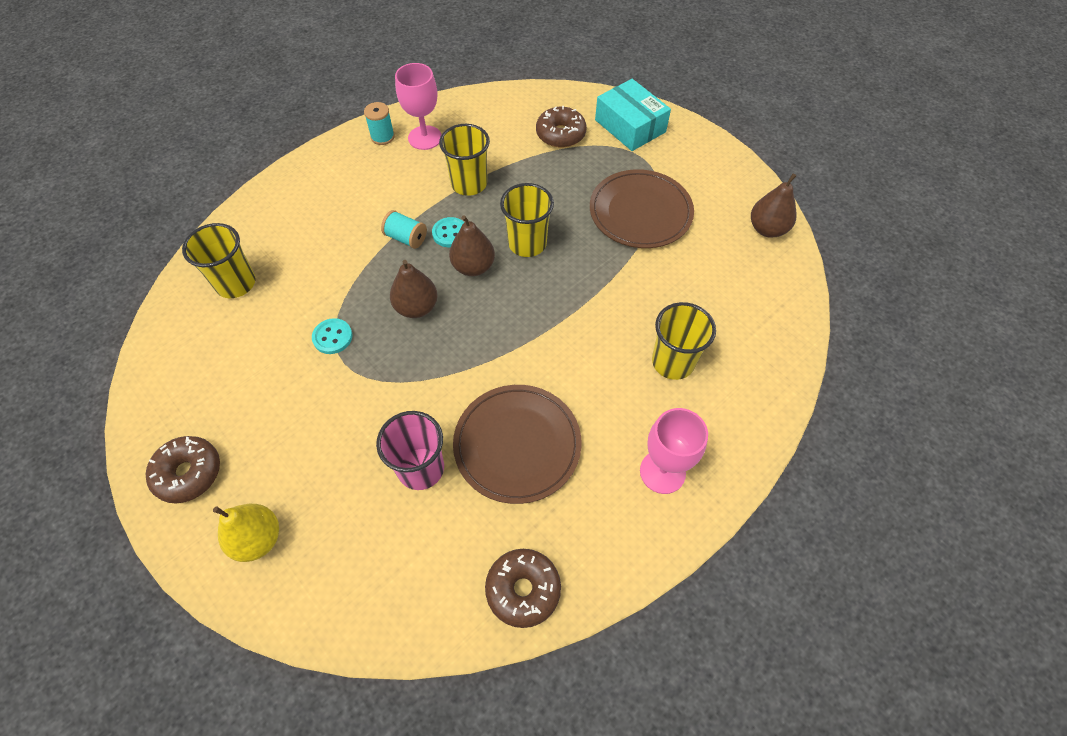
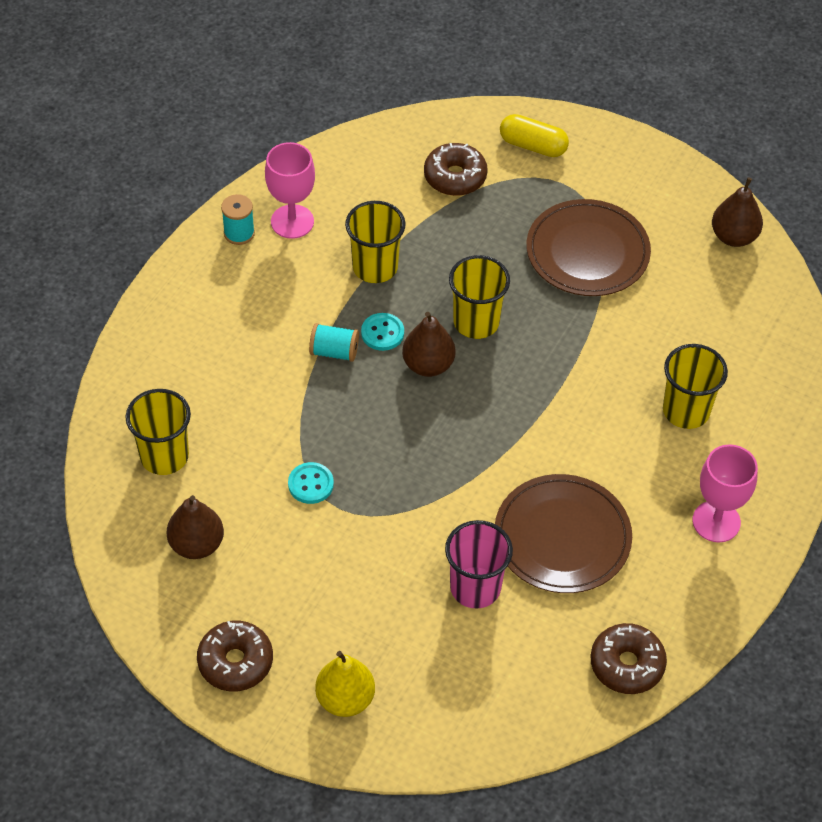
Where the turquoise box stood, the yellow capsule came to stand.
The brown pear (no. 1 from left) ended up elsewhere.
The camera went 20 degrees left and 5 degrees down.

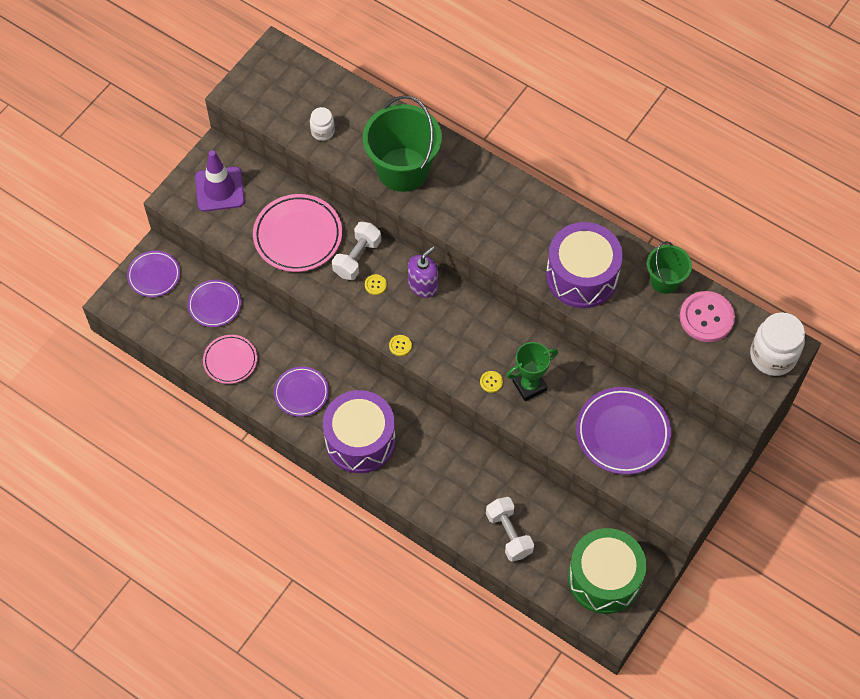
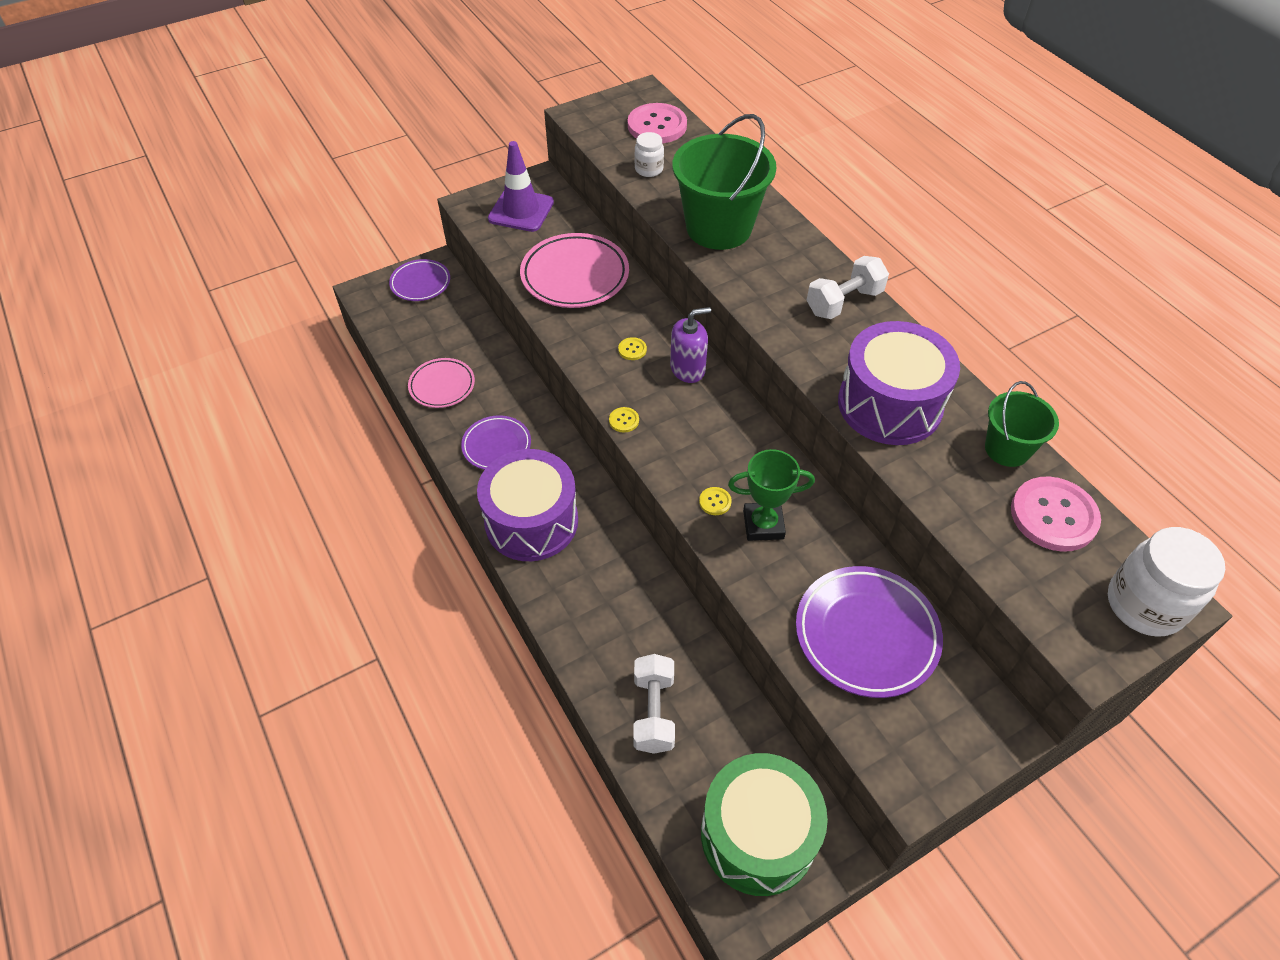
The white dumbbell (no. 1 from left in the first image) ended up elsewhere.
The second view lost the purple plate (no. 2 from left).
The second view gained the pink button (no. 1 from left).
The camera went 25 degrees right and 10 degrees down.

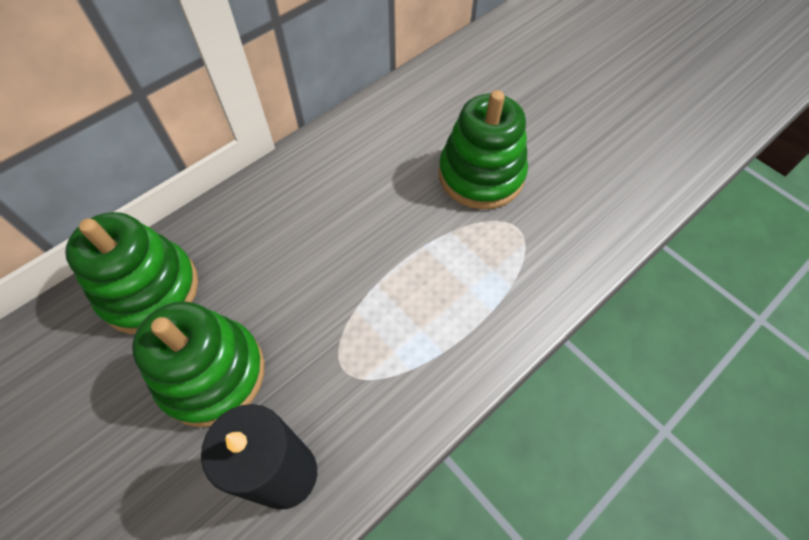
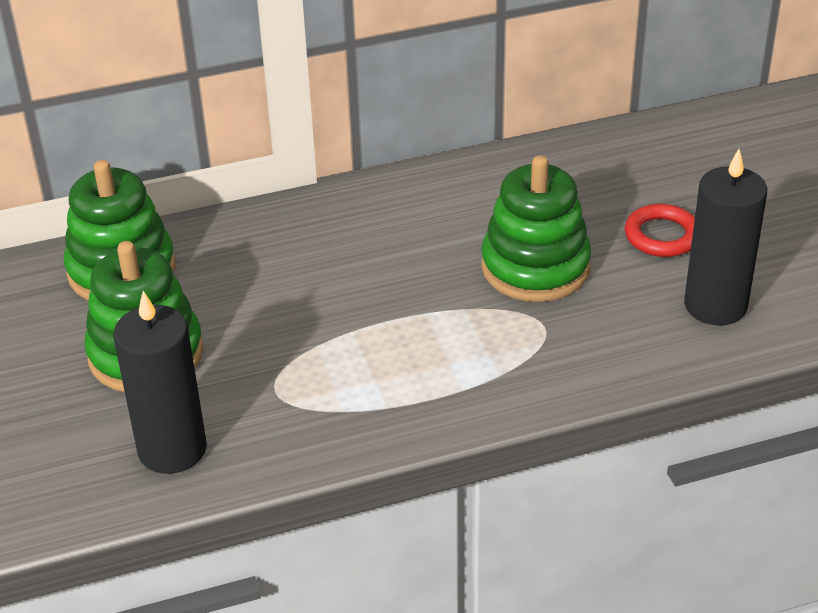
The second view gained the black candle (no. 2 from left).
The second view gained the red ring.
The camera went 25 degrees right and 20 degrees down.

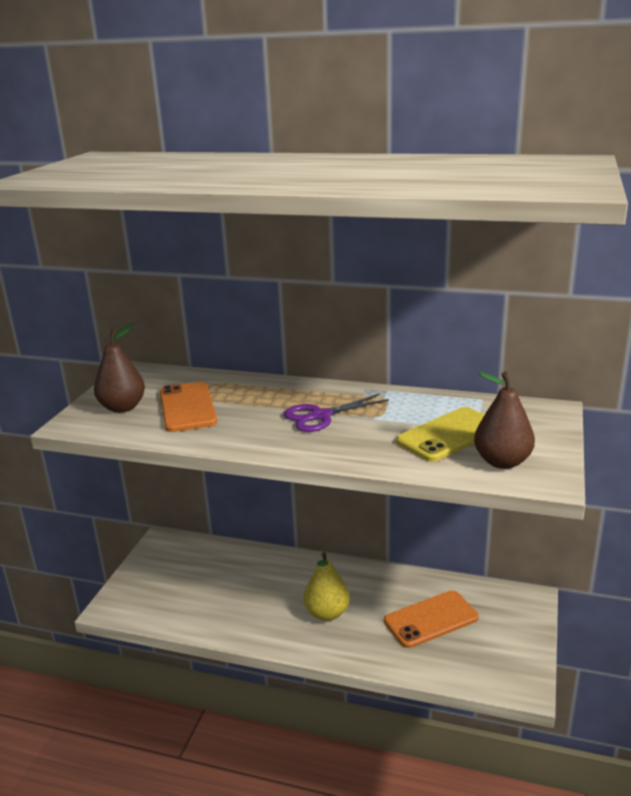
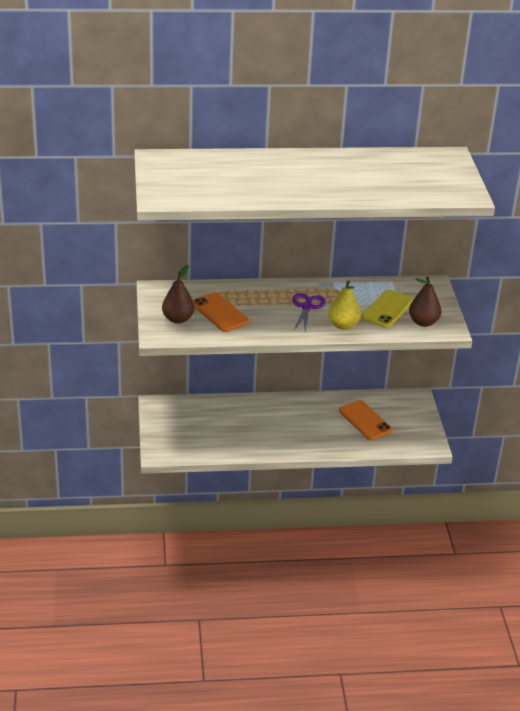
The purple scissors ended up facing another way, 150 degrees clockwise from before.
The yellow pear ended up elsewhere.
The orange phone (no. 2 from left) ended up facing another way, 75 degrees counterclockwise from before.
The camera went 25 degrees left and 10 degrees up.

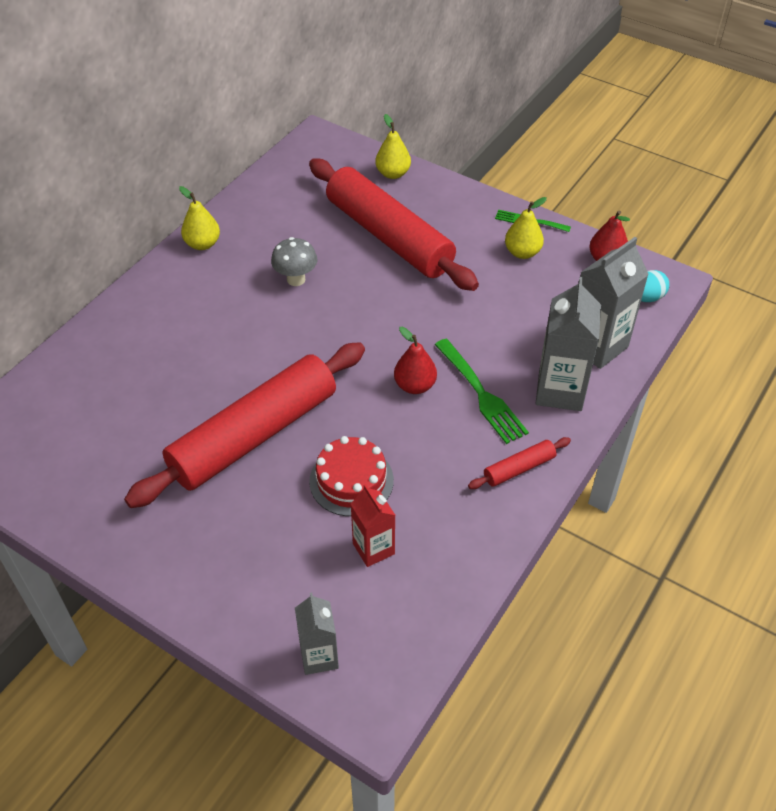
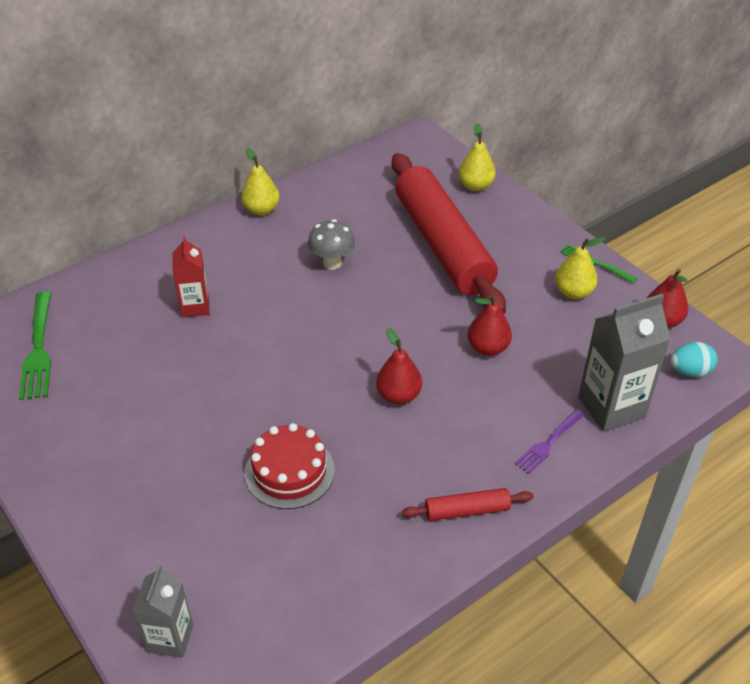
Where the grey carton (no. 2 from left) stood, the purple fork came to stand.
The green fork (no. 1 from left) ended up elsewhere.
The second view lost the red rolling pin (no. 1 from left).
The red carton ended up elsewhere.
The second view gained the red pear (no. 2 from left).
The camera went 20 degrees right and 5 degrees down.

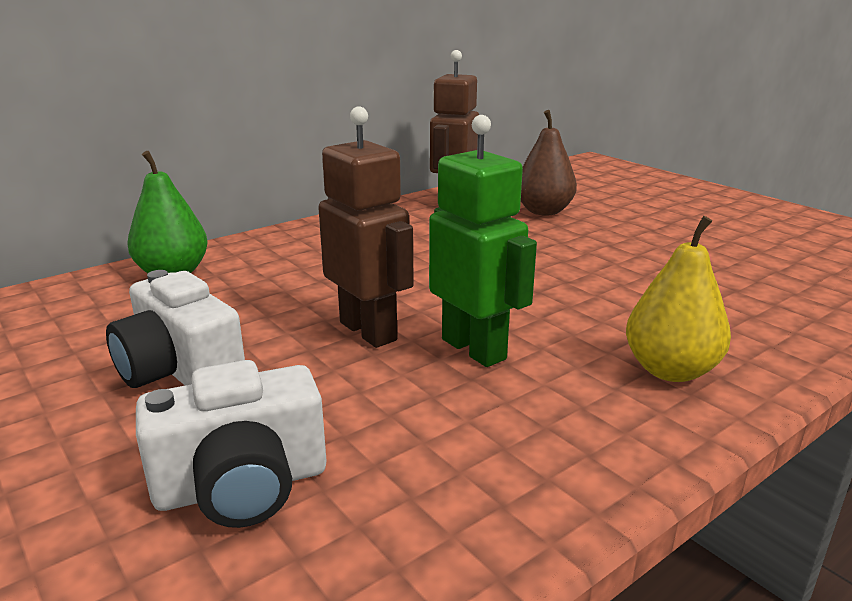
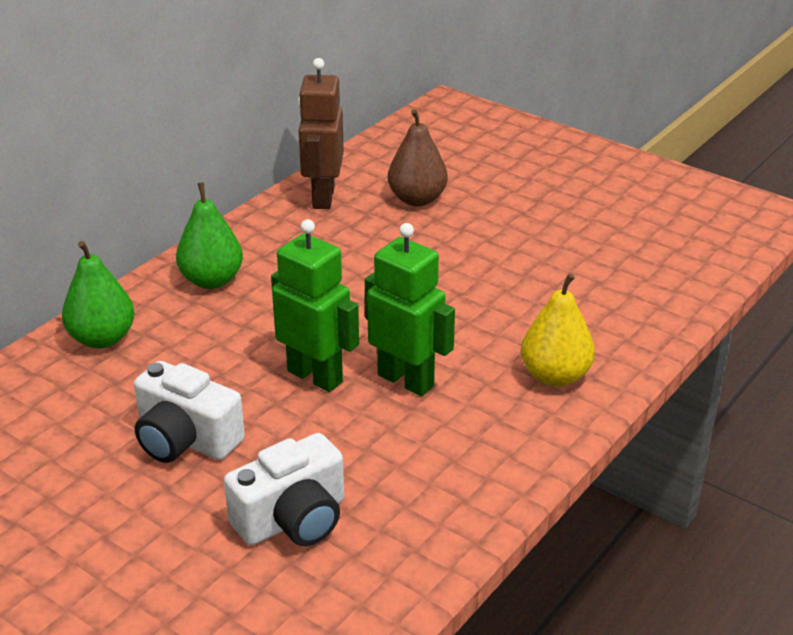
What was the brown robot (no. 1 from left) turned into the green robot (no. 1 from left).
The second view gained the green pear (no. 2 from left).
The camera went 15 degrees left and 10 degrees up.

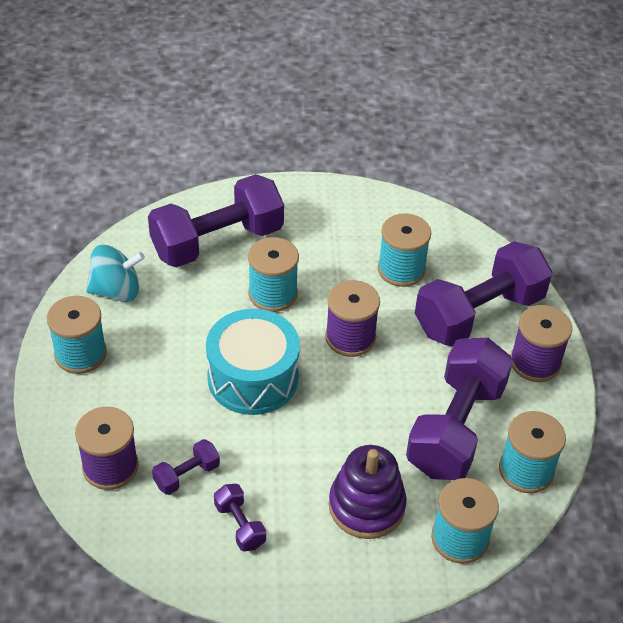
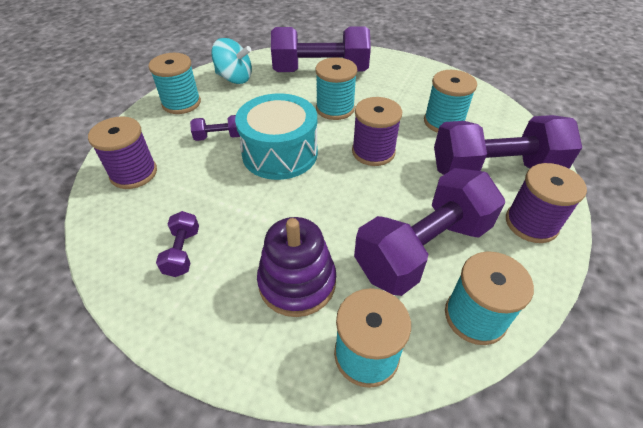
The purple dumbbell (no. 1 from left in the first image) ended up elsewhere.
The camera went 30 degrees right and 0 degrees up.

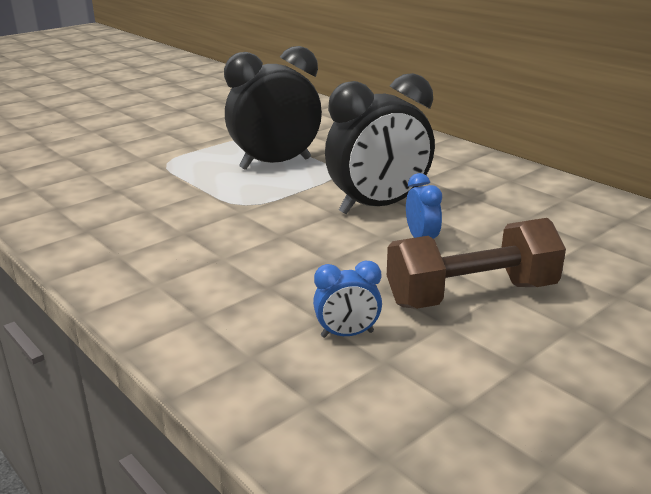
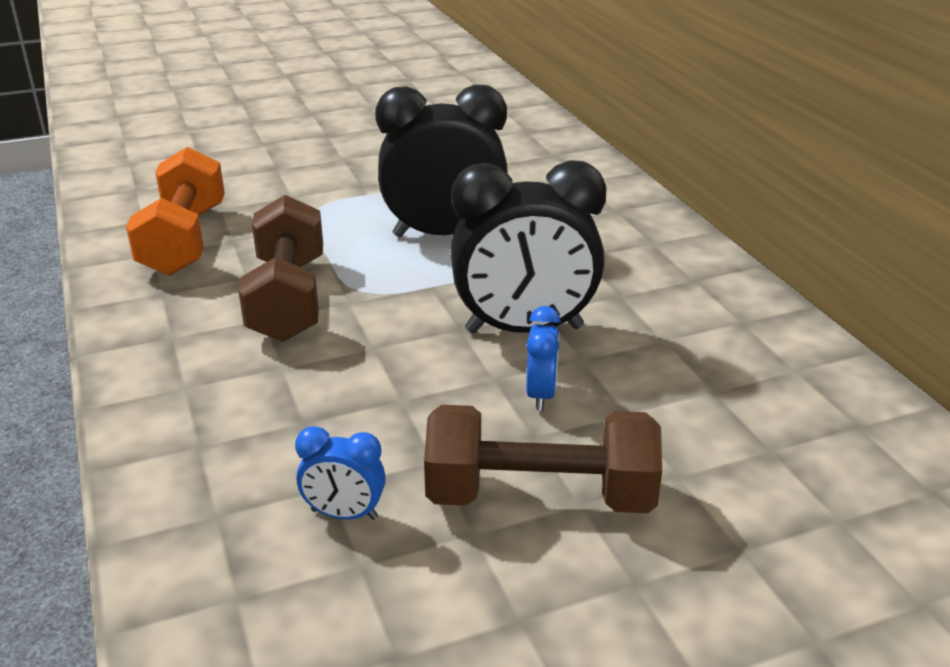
The second view gained the orange dumbbell.
The second view gained the brown dumbbell (no. 1 from left).
The camera went 20 degrees right and 5 degrees up.

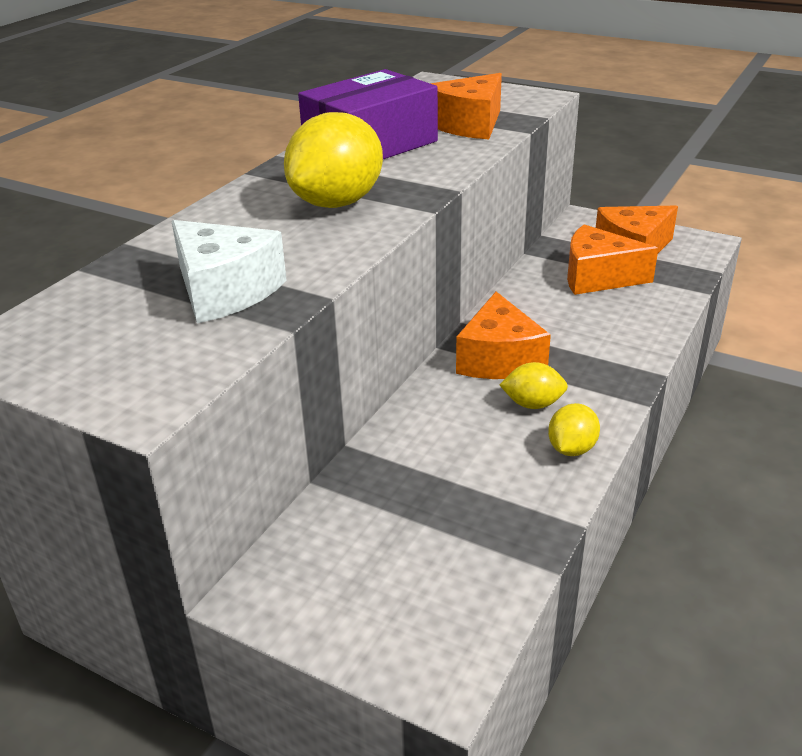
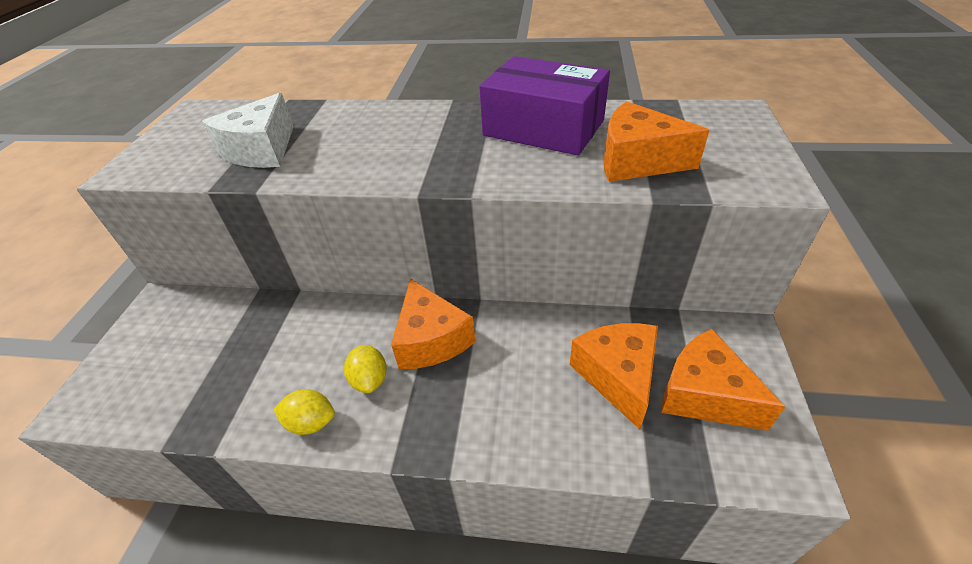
The second view lost the yellow lemon (no. 1 from left).
The orange cheese (no. 2 from left in the first image) ended up facing another way, 90 degrees counterclockwise from before.
The camera went 70 degrees right and 10 degrees up.

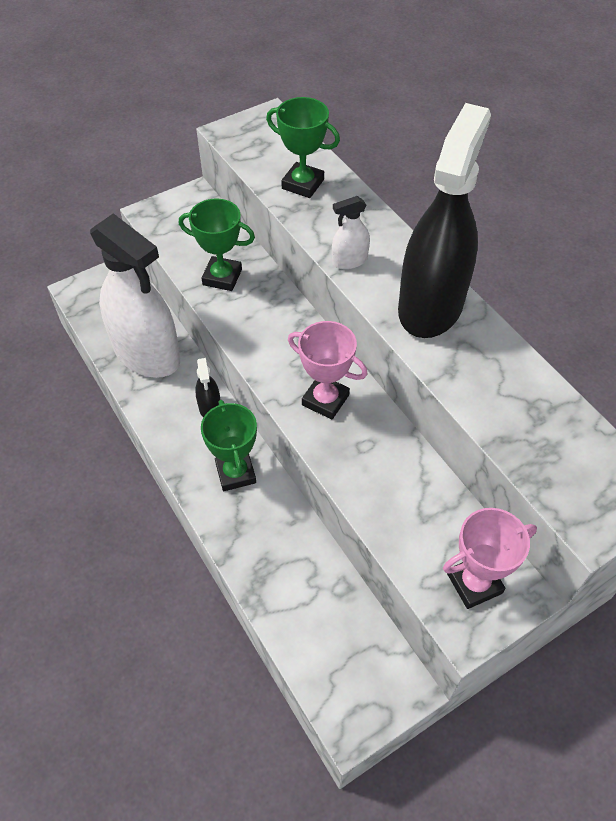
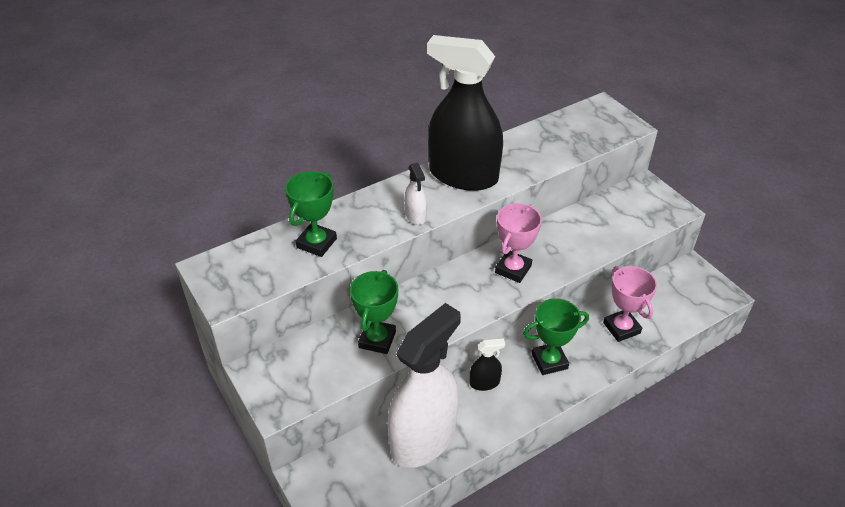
The pink trophy (no. 2 from left) ended up elsewhere.
The camera went 90 degrees left and 10 degrees down.

